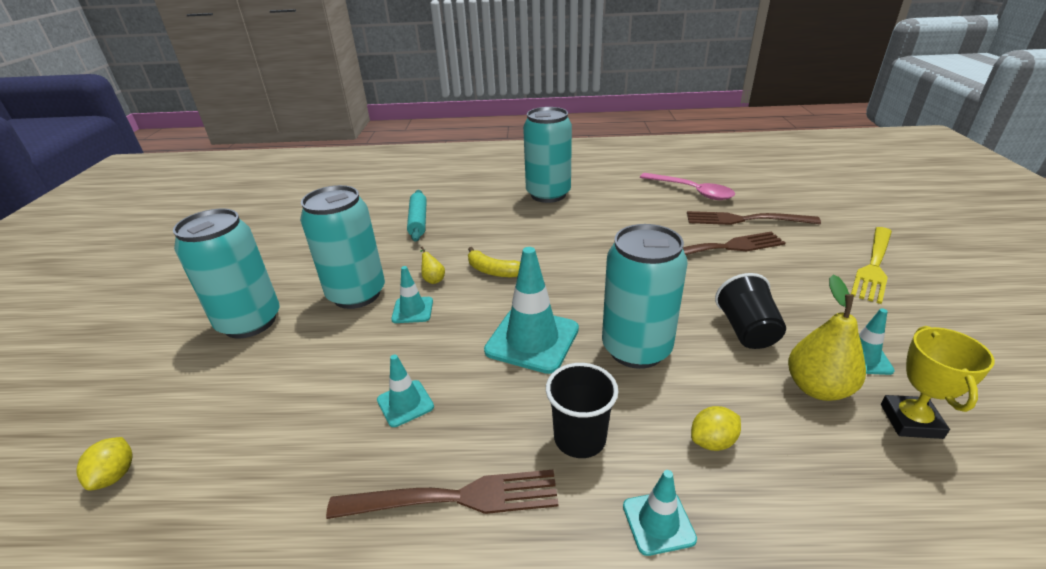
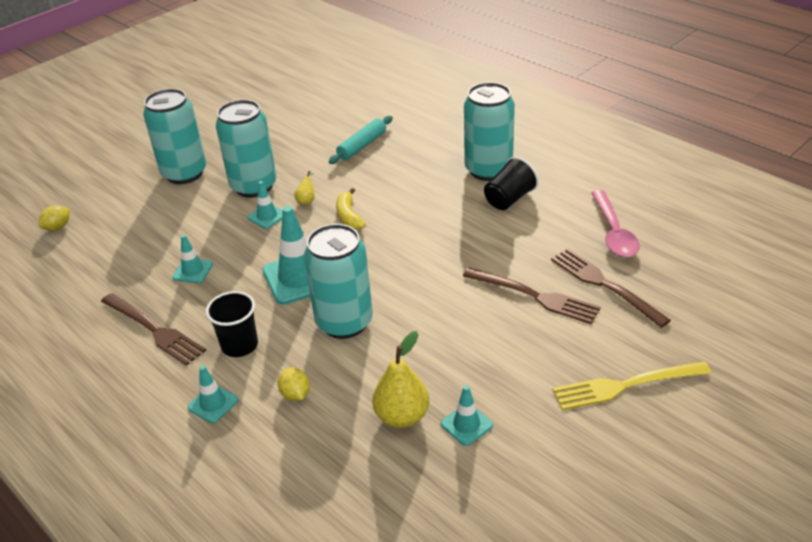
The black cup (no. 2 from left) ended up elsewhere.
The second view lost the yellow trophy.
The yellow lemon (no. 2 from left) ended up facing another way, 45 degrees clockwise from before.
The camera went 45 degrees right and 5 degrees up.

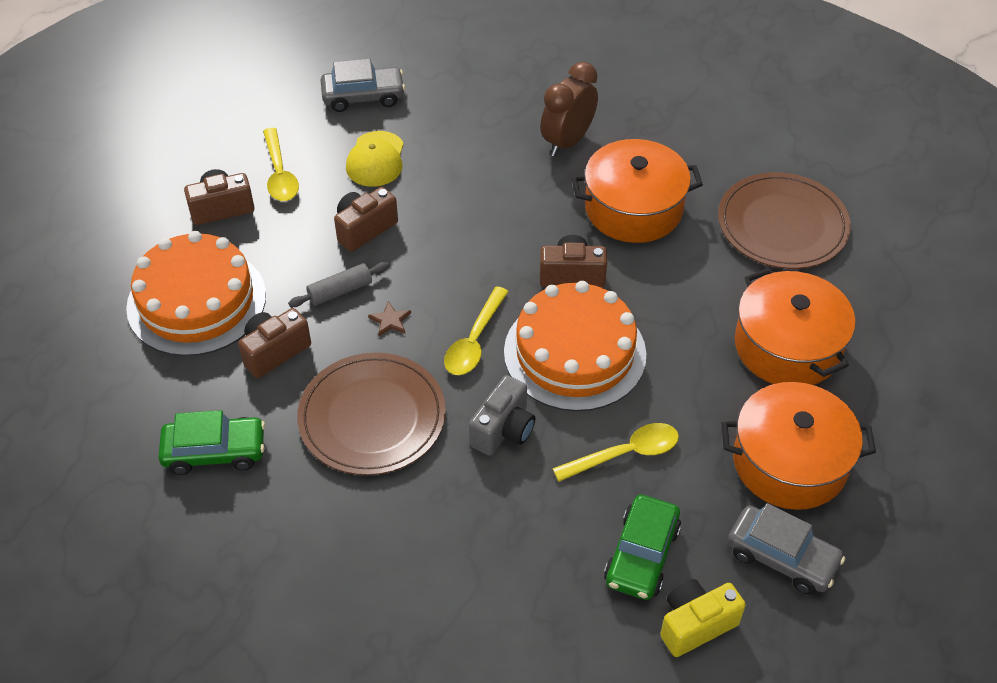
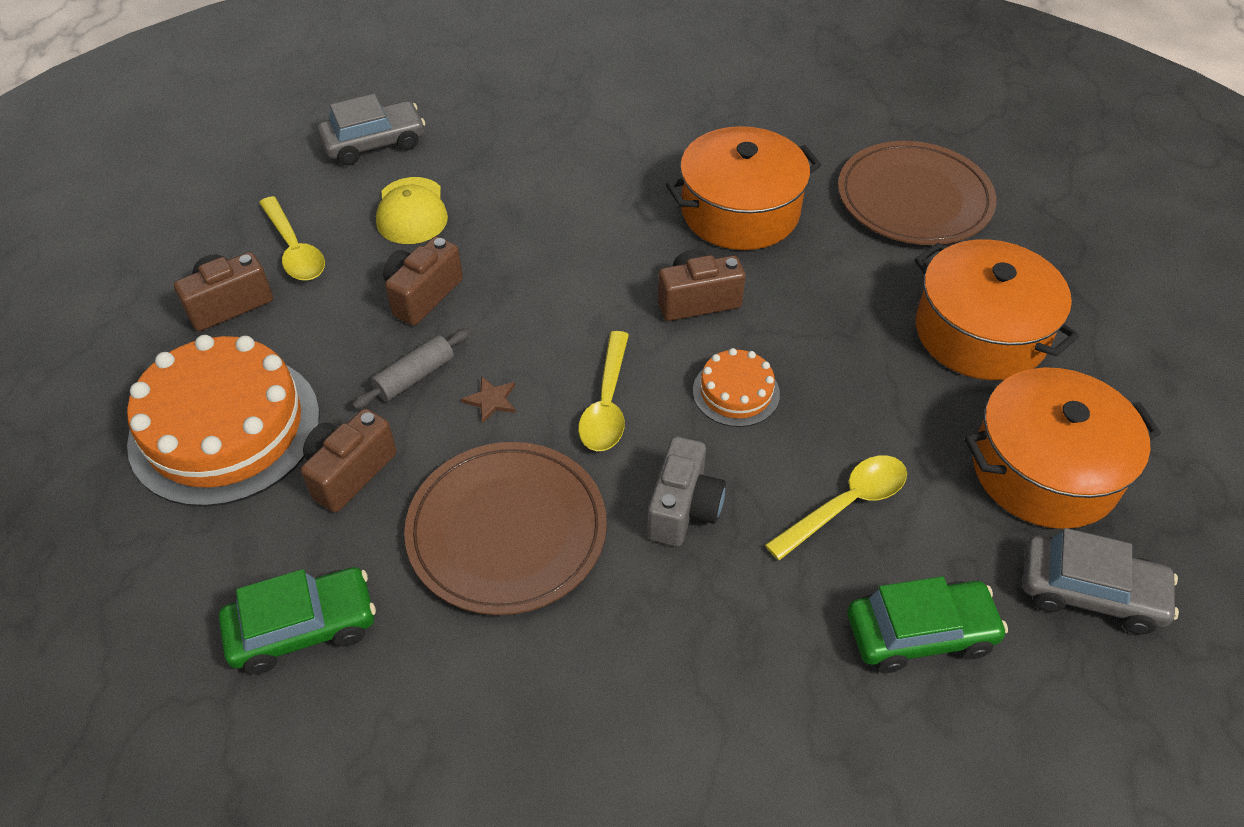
The second view lost the brown clock.
The size of the orange cake (no. 2 from left) changed by a factor of 0.48.
The green car (no. 2 from left) ended up facing another way, 105 degrees counterclockwise from before.
The second view lost the yellow camera.
The camera went 15 degrees left and 0 degrees up.

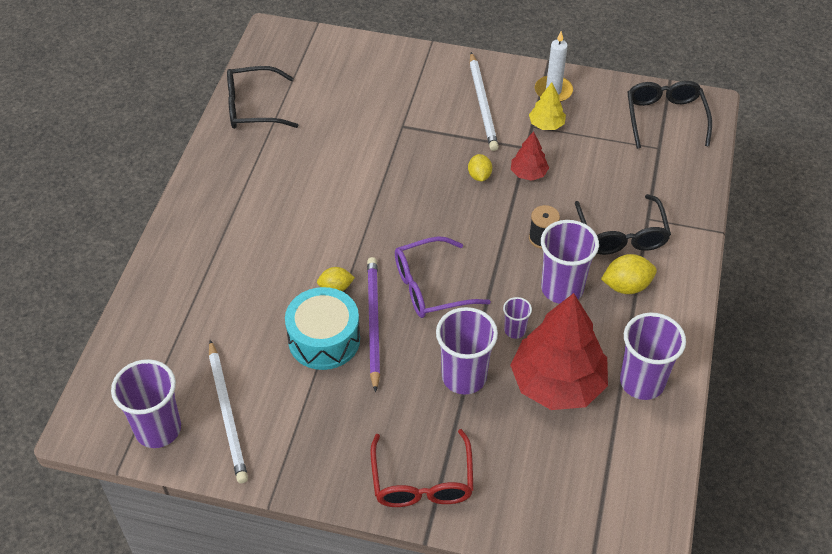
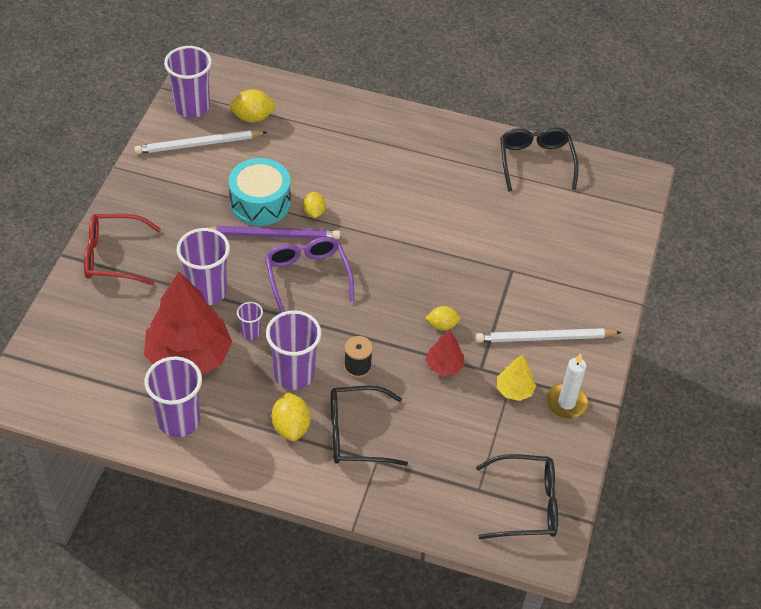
The second view gained the yellow lemon (no. 1 from left).
The camera went 90 degrees right and 0 degrees up.

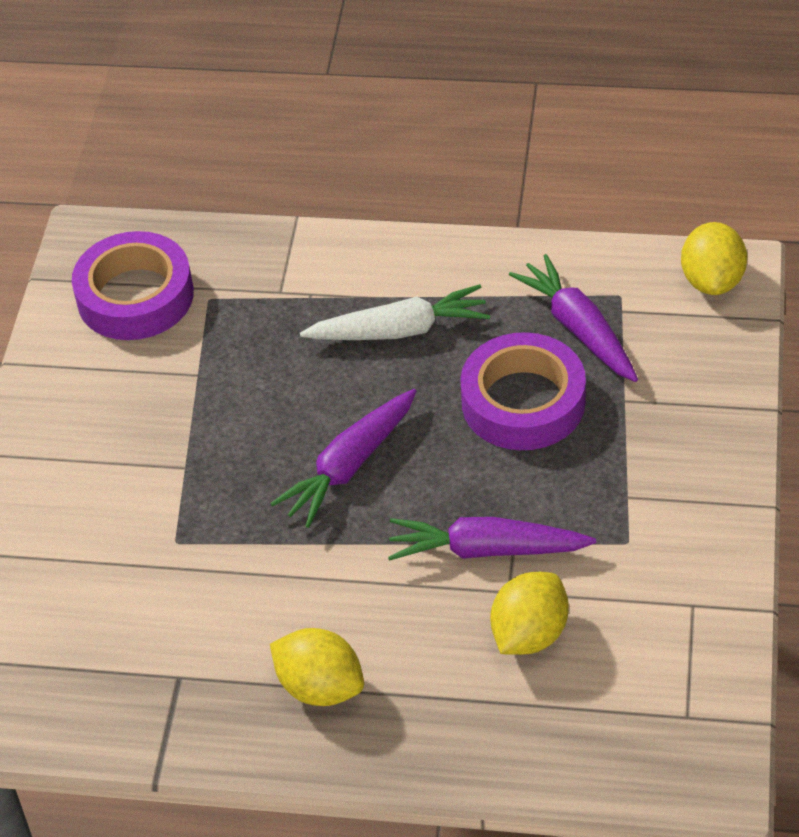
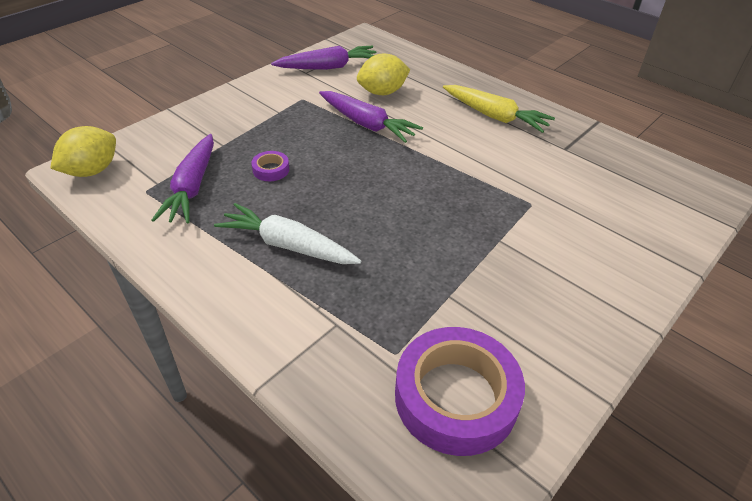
The size of the purple tape (no. 2 from left in the first image) changed by a factor of 0.43.
The purple carrot (no. 1 from left in the first image) ended up elsewhere.
Where the yellow lemon (no. 1 from left) stood, the yellow carrot came to stand.
The camera went 150 degrees left and 5 degrees down.

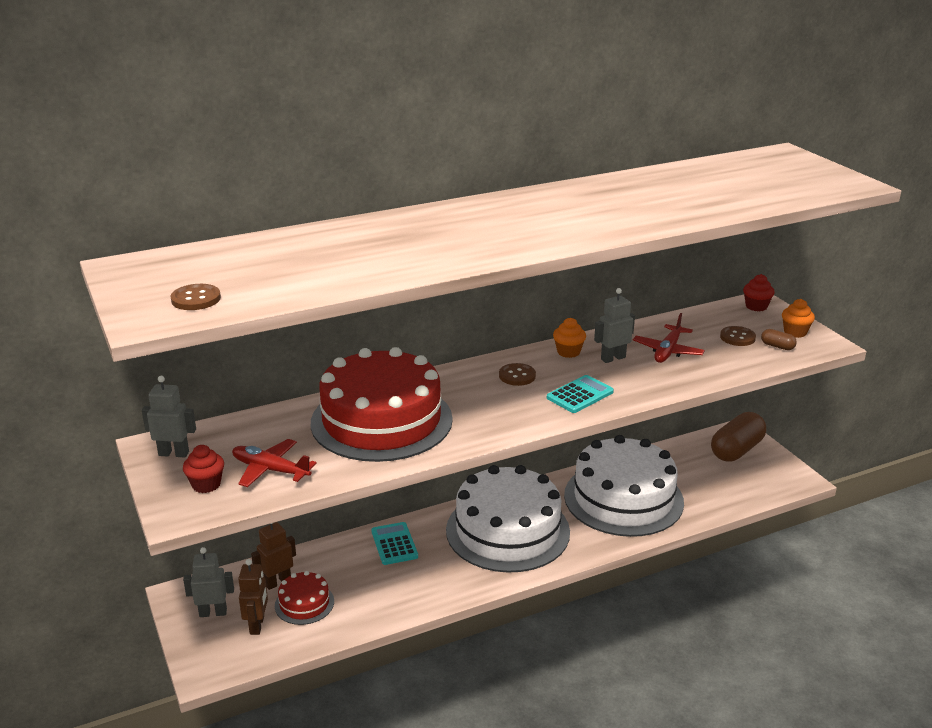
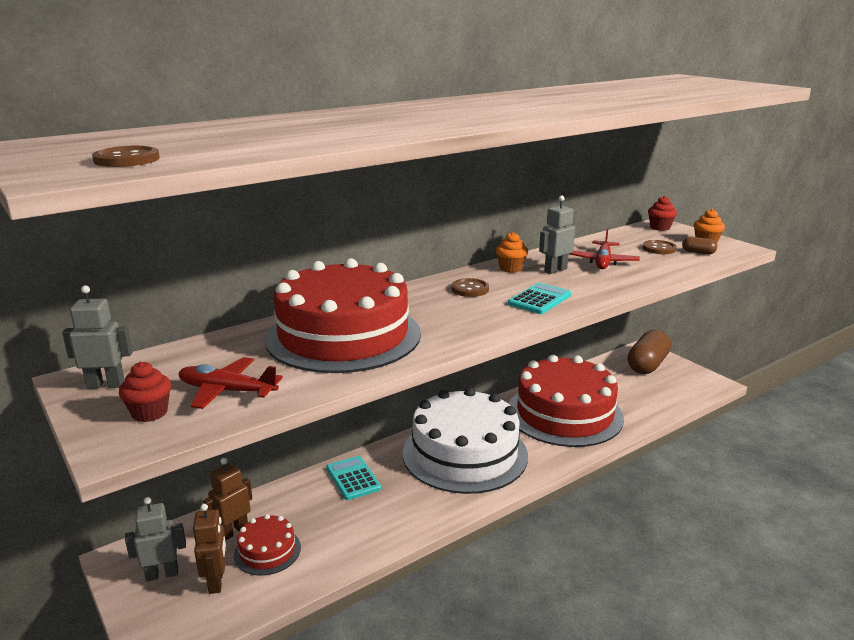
What was the white cake (no. 2 from left) turned into the red cake (no. 3 from left).
The camera went 10 degrees left and 5 degrees down.

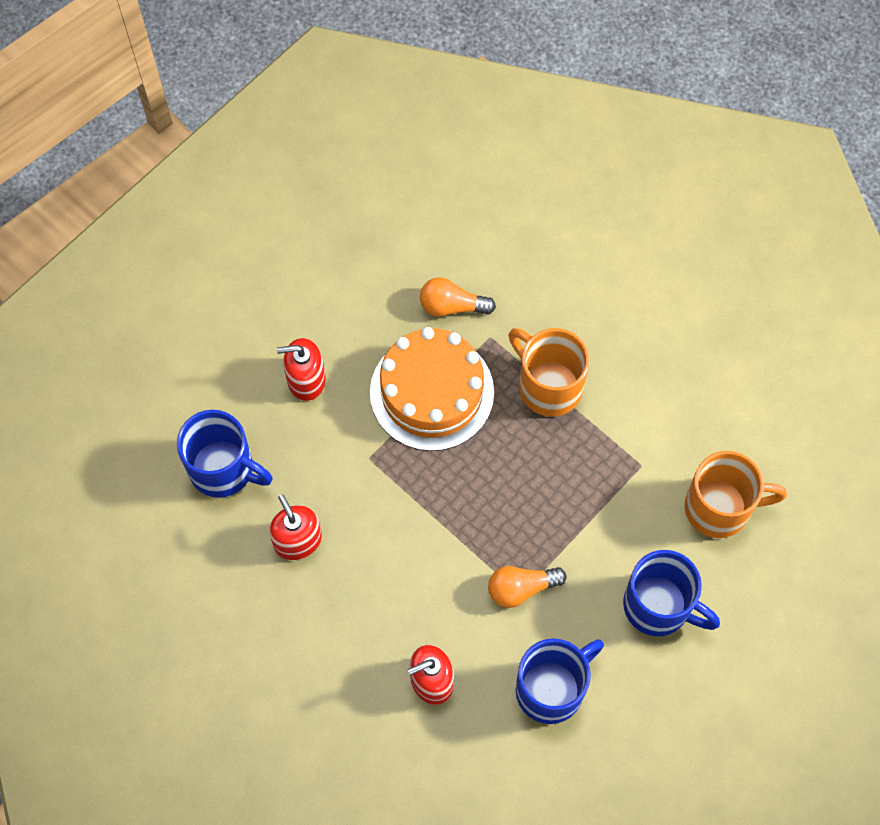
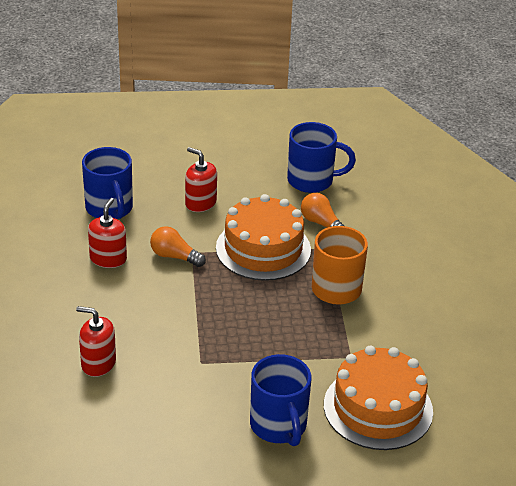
Where the orange mug (no. 2 from left) stood, the orange cake (no. 2 from left) came to stand.
The orange light bulb (no. 2 from left in the first image) ended up elsewhere.
The blue mug (no. 2 from left in the first image) ended up elsewhere.
The camera went 40 degrees right and 30 degrees down.

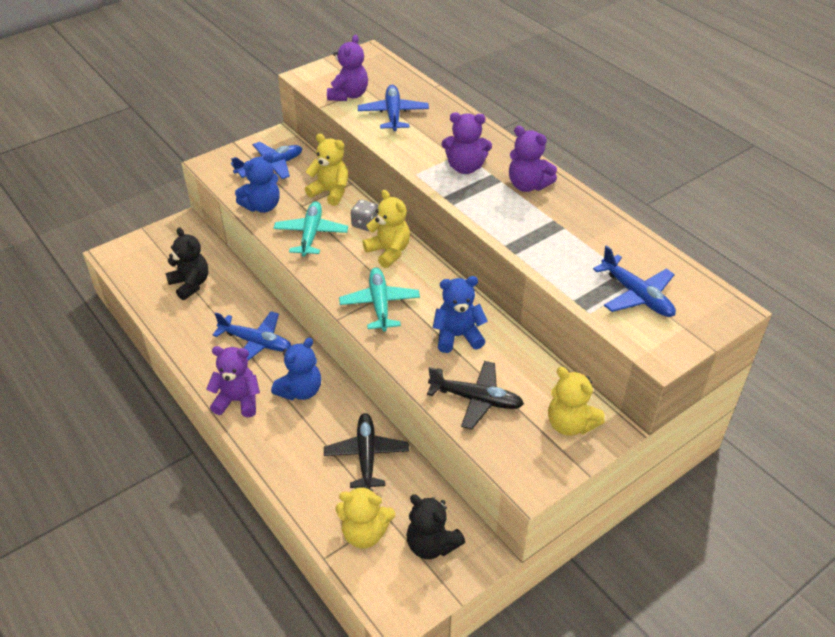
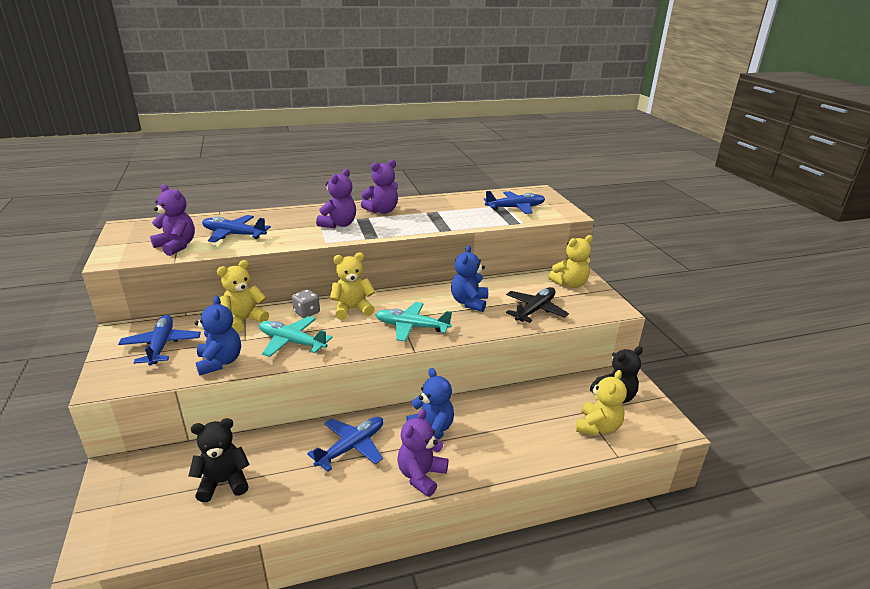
The second view lost the black plane (no. 1 from left).
The camera went 70 degrees left and 15 degrees down.

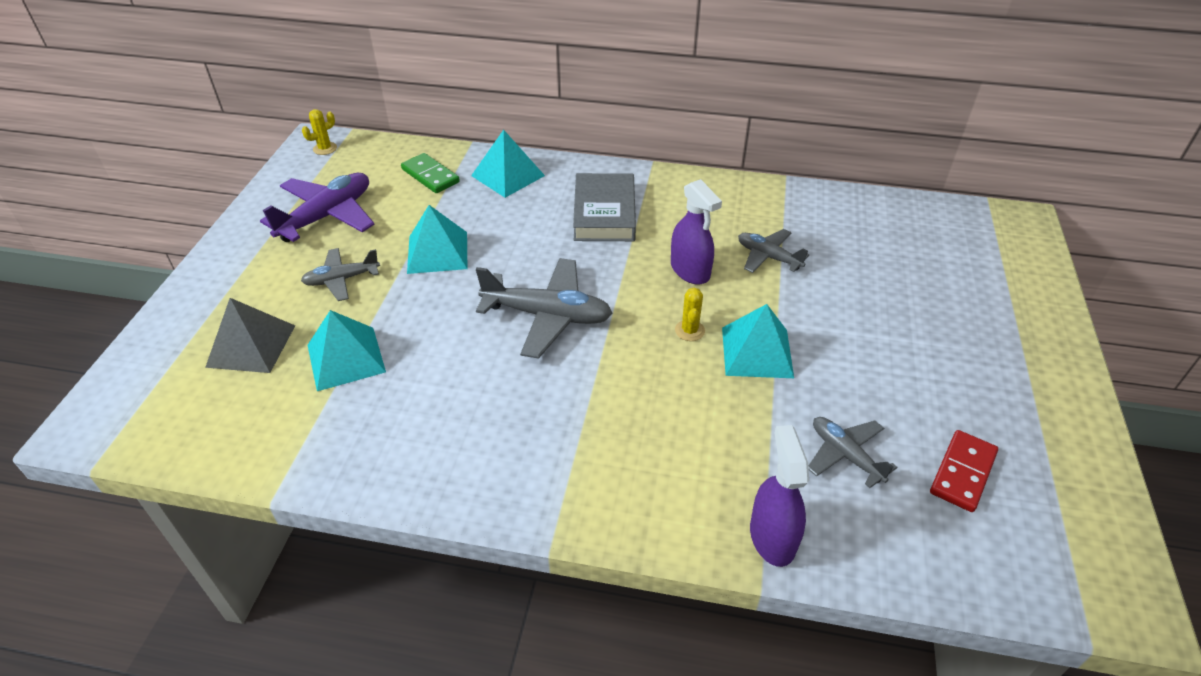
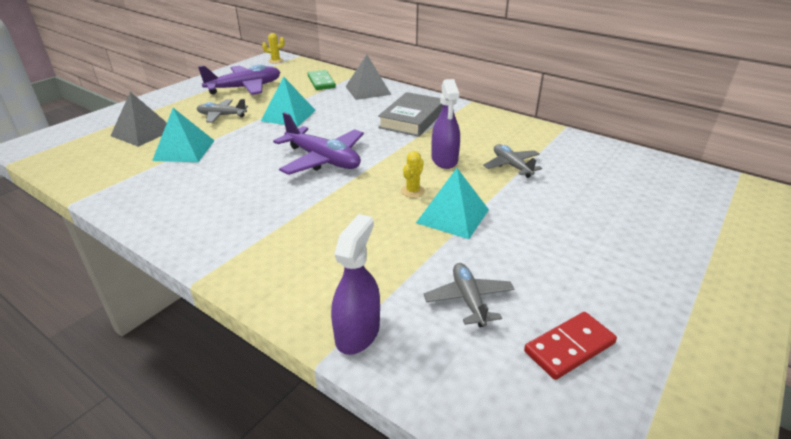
What was the turquoise pyramid (no. 3 from left) turned into the grey pyramid (no. 2 from left).
What was the grey plane (no. 2 from left) turned into the purple plane (no. 2 from left).
The camera went 25 degrees right and 10 degrees down.

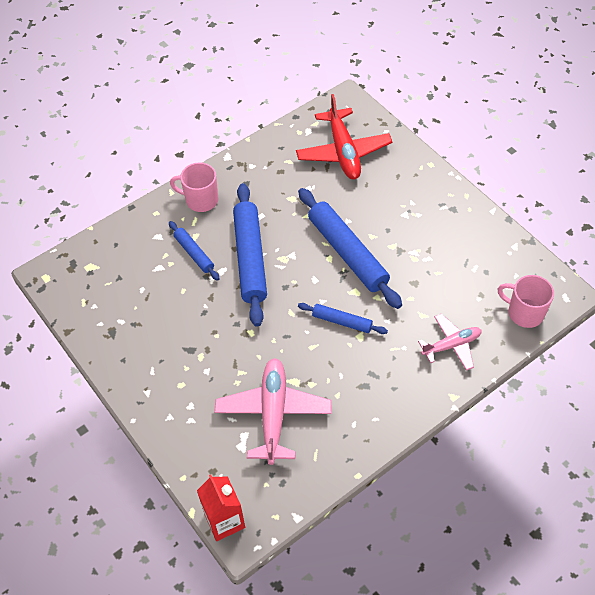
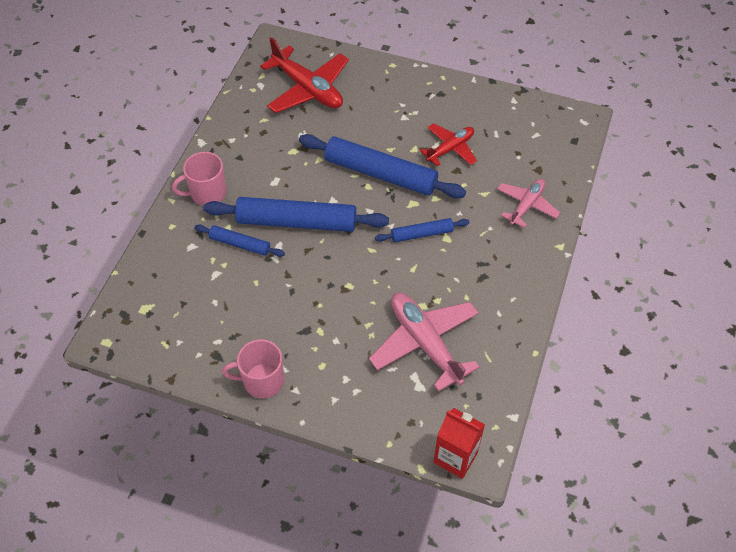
The blue rolling pin (no. 2 from left) ended up facing another way, 45 degrees counterclockwise from before.
The pink mug (no. 2 from left) ended up elsewhere.
The second view gained the red plane (no. 2 from left).
The camera went 35 degrees left and 0 degrees up.

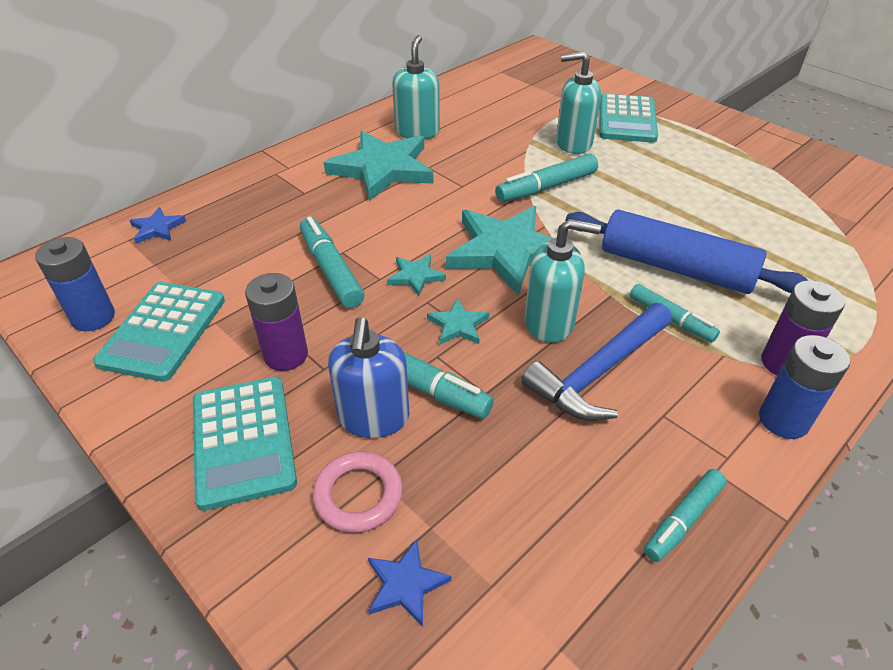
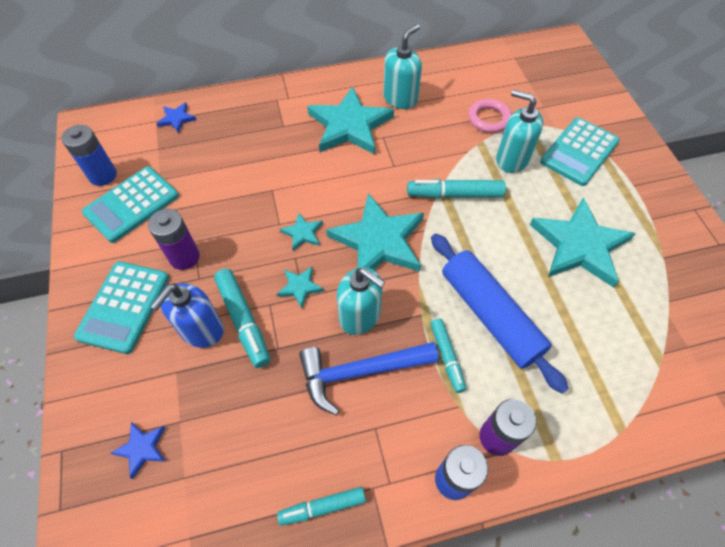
The second view lost the turquoise marker (no. 1 from left).
The pink ring ended up elsewhere.
The second view gained the turquoise star (no. 5 from left).
The camera went 30 degrees right and 15 degrees up.

